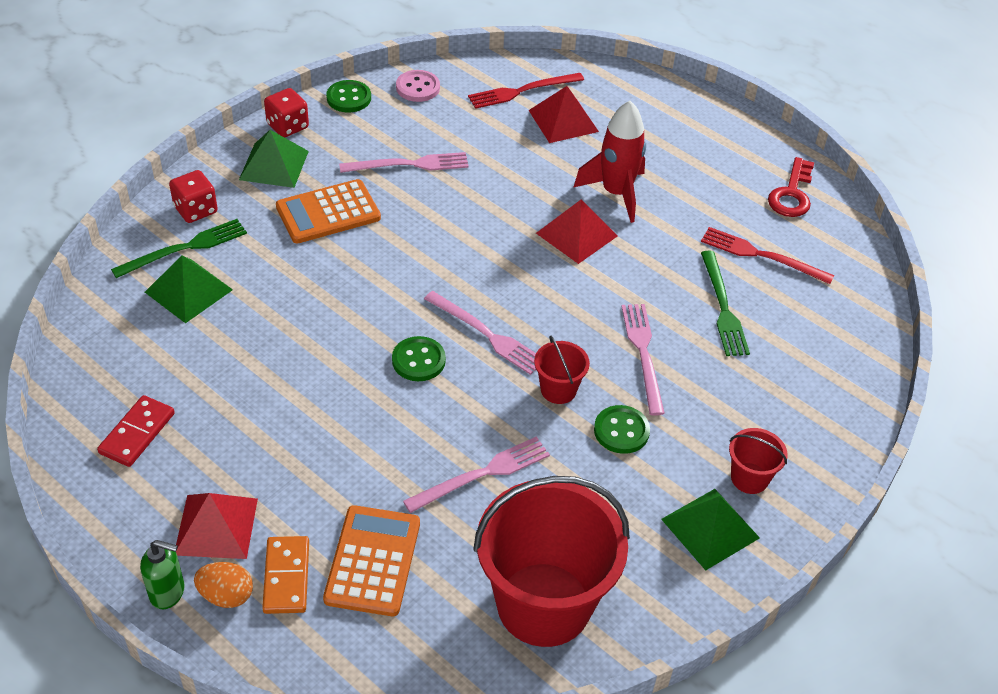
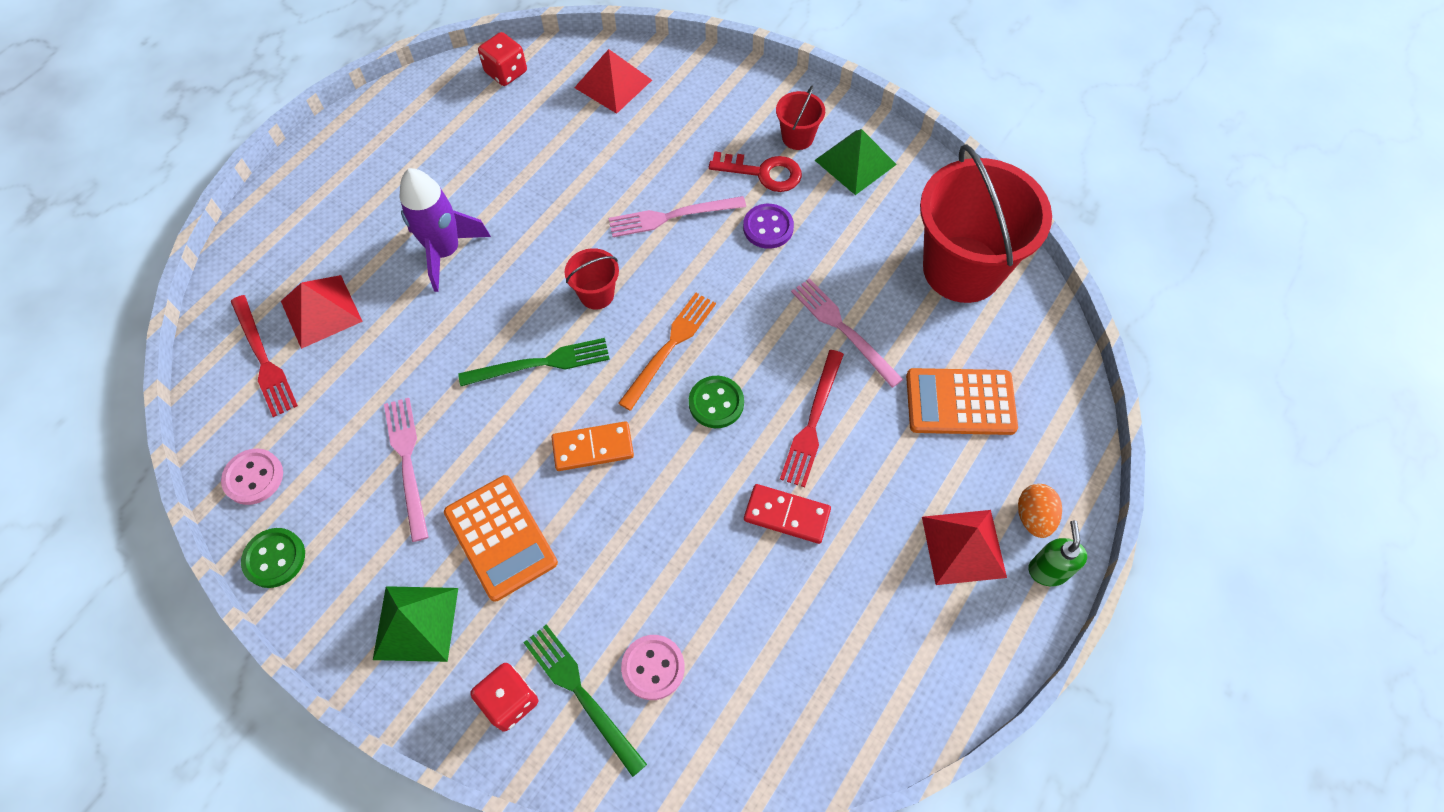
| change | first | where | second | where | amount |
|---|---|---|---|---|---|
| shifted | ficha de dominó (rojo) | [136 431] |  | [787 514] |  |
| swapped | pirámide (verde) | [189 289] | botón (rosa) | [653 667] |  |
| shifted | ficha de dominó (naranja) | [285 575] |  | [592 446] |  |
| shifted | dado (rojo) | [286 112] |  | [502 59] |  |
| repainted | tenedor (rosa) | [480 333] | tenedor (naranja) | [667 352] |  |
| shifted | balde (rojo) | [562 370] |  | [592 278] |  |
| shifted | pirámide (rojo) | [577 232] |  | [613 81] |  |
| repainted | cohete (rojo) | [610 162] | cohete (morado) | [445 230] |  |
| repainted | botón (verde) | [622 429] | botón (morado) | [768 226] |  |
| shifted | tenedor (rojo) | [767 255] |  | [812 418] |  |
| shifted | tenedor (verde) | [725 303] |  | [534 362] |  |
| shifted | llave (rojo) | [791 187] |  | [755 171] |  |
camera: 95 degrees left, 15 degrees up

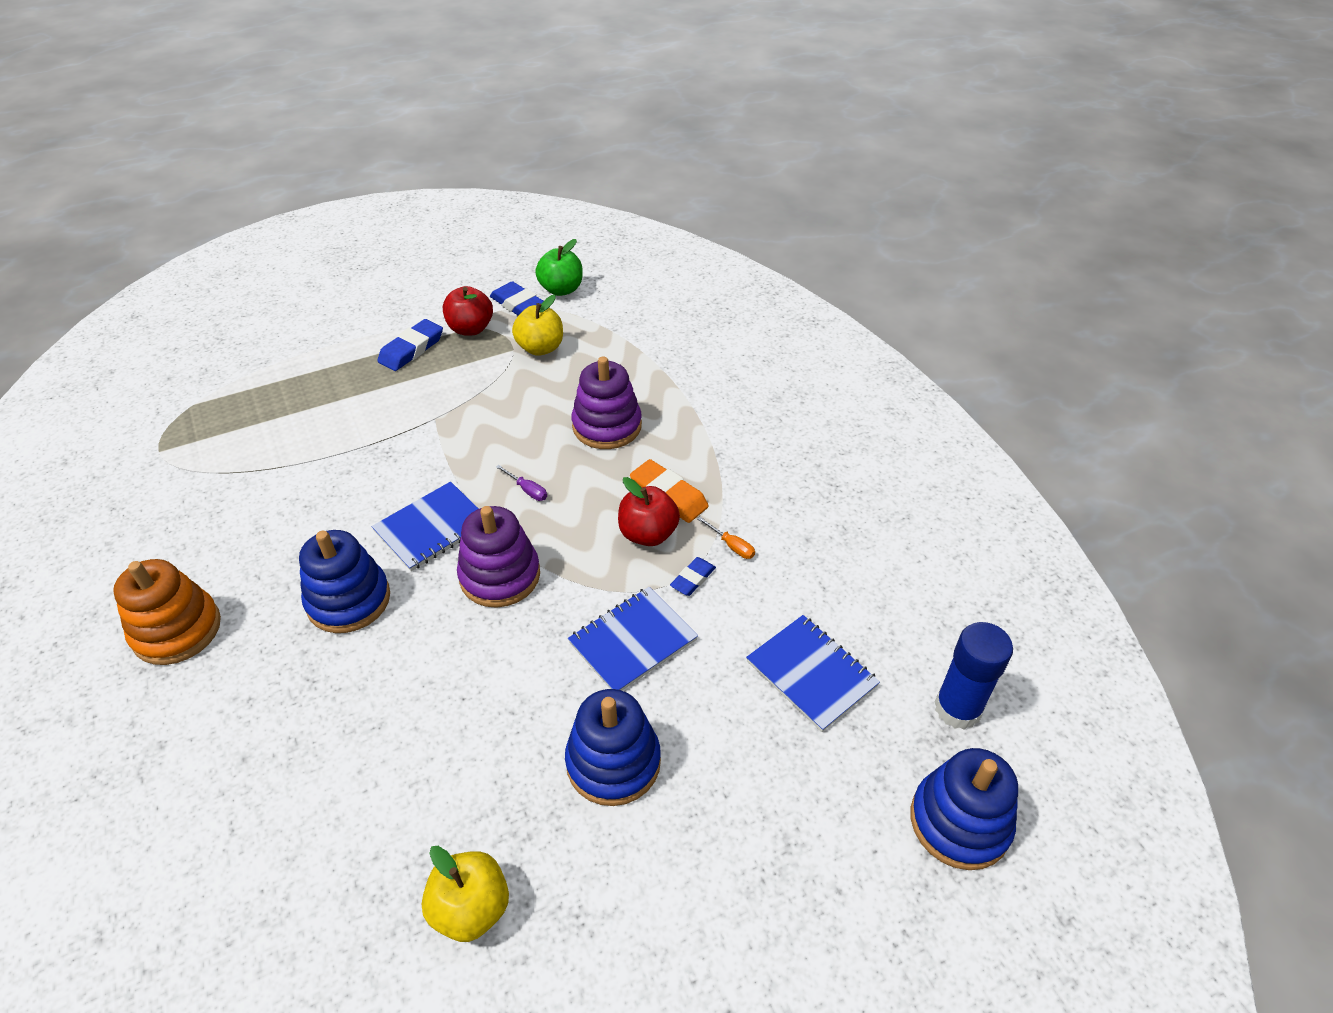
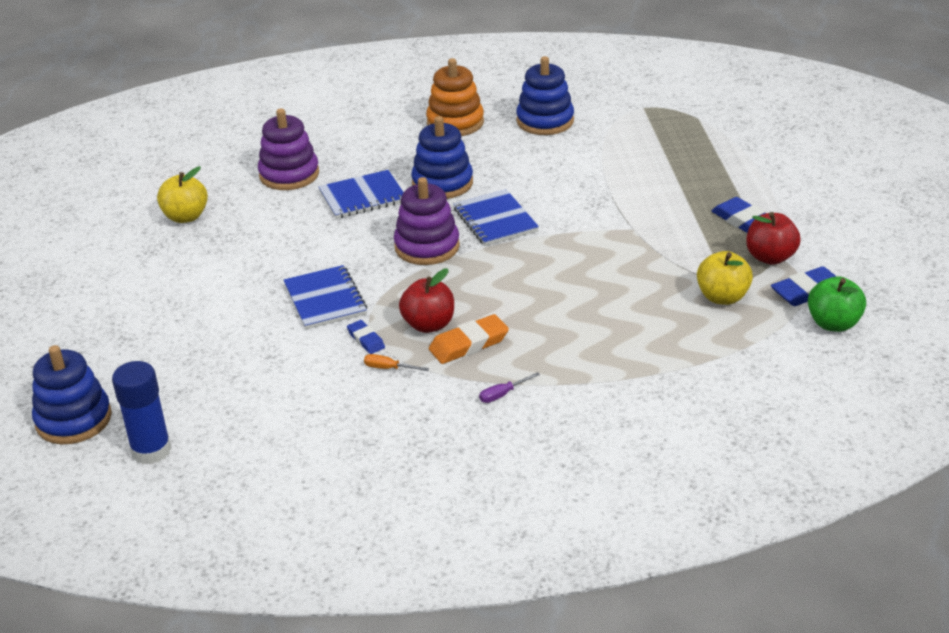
| change | first | where | second | where | amount |
|---|---|---|---|---|---|
| shifted | destornillador (morado) | [521 483] |  | [509 387] |  |
| shifted | juguete apilable (azul) | [613 747] |  | [545 95] |  |
| shifted | juguete apilable (morado) | [607 402] |  | [288 149] |  |
| rotated | destornillador (naranja) | [726 538] |  | [396 362] | 45 degrees clockwise |
| shifted | cuaderno (azul) | [813 673] |  | [360 194] |  |
camera: 110 degrees right, 10 degrees down

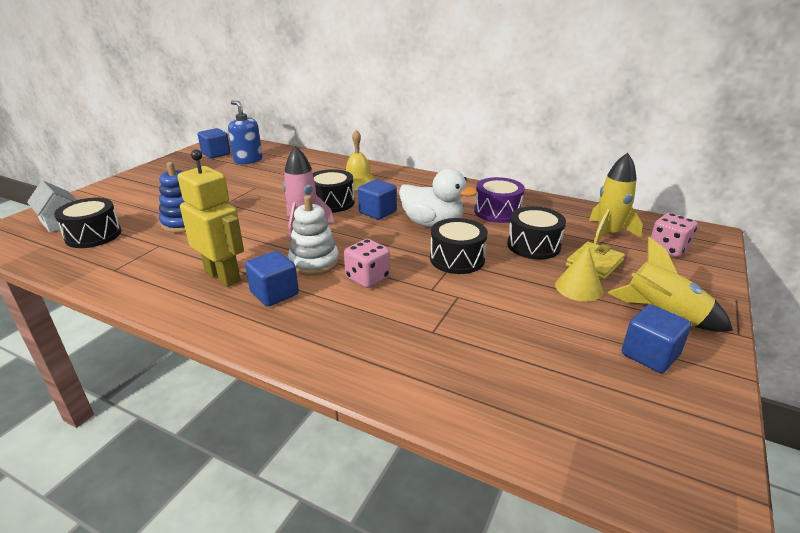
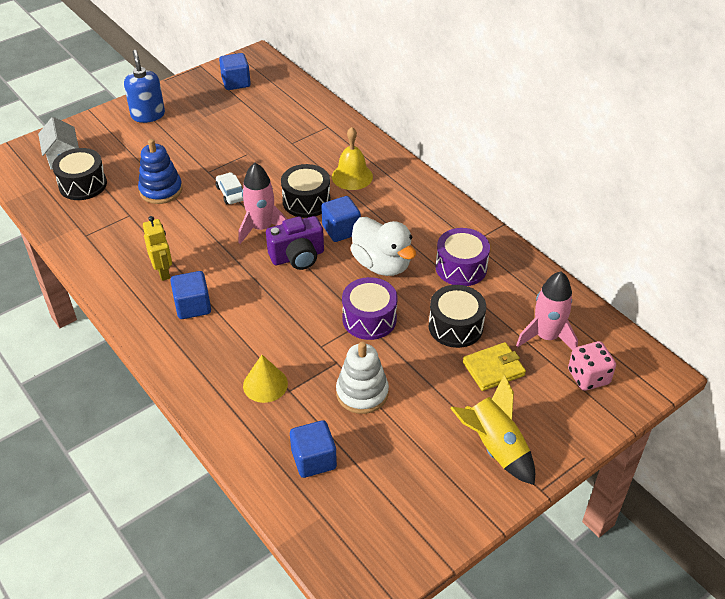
| change | first | where | second | where | amount |
|---|---|---|---|---|---|
| scaled | robot (amarillo) | [210 218] |  | [157 248] | x0.63 |
| shifted | dispensador de jabón (azul) | [245 132] |  | [144 86] |  |
| shifted | juguete apilable (blanco) | [313 235] |  | [362 378] |  |
| gone | dado (rosa) | [367 263] |  |  |  |
| repainted | tambor (negro) | [459 246] | tambor (morado) | [369 308] |  |
| shifted | cono (amarillo) | [579 274] |  | [265 379] |  |
| repainted | cohete (amarillo) | [616 198] | cohete (rosa) | [547 310] |  |
| shifted | cubo (azul) | [656 338] |  | [313 449] |  |
| new |  |  | coche (blanco) | [229 188] |  |
| new |  |  | cámara (morado) | [295 243] |  |
camera: 25 degrees right, 15 degrees up

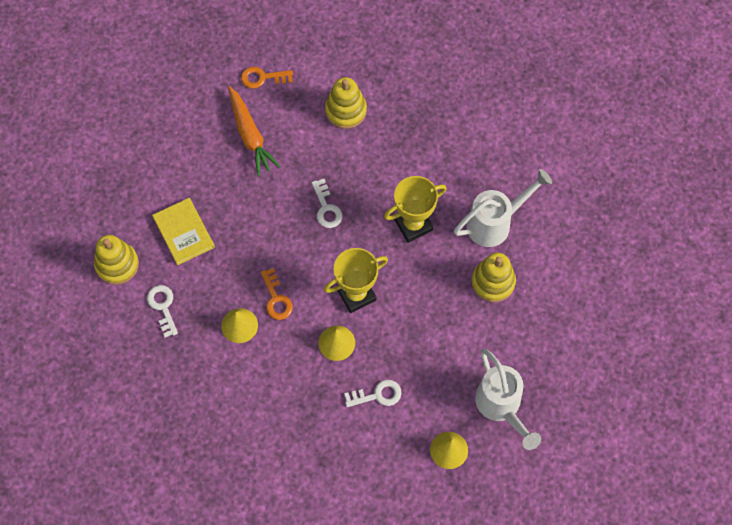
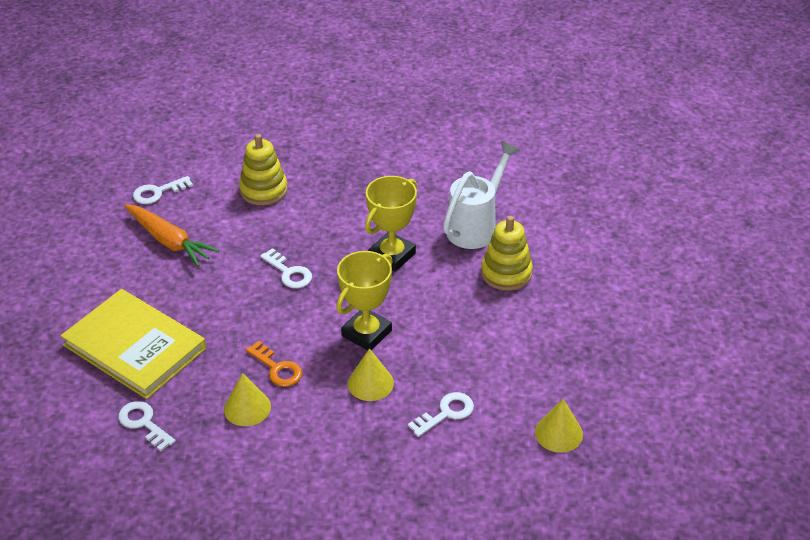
| change | first | where | second | where | amount |
|---|---|---|---|---|---|
| gone | juguete apilable (amarillo) | [116 260] |  |  |  |
| scaled | libro (amarillo) | [183 231] |  | [133 344] | x1.62 |
| repainted | llave (naranja) | [267 78] | llave (blanco) | [163 190] |  |
| gone | regadera (blanco) | [508 399] |  |  |  |
camera: 25 degrees left, 25 degrees down

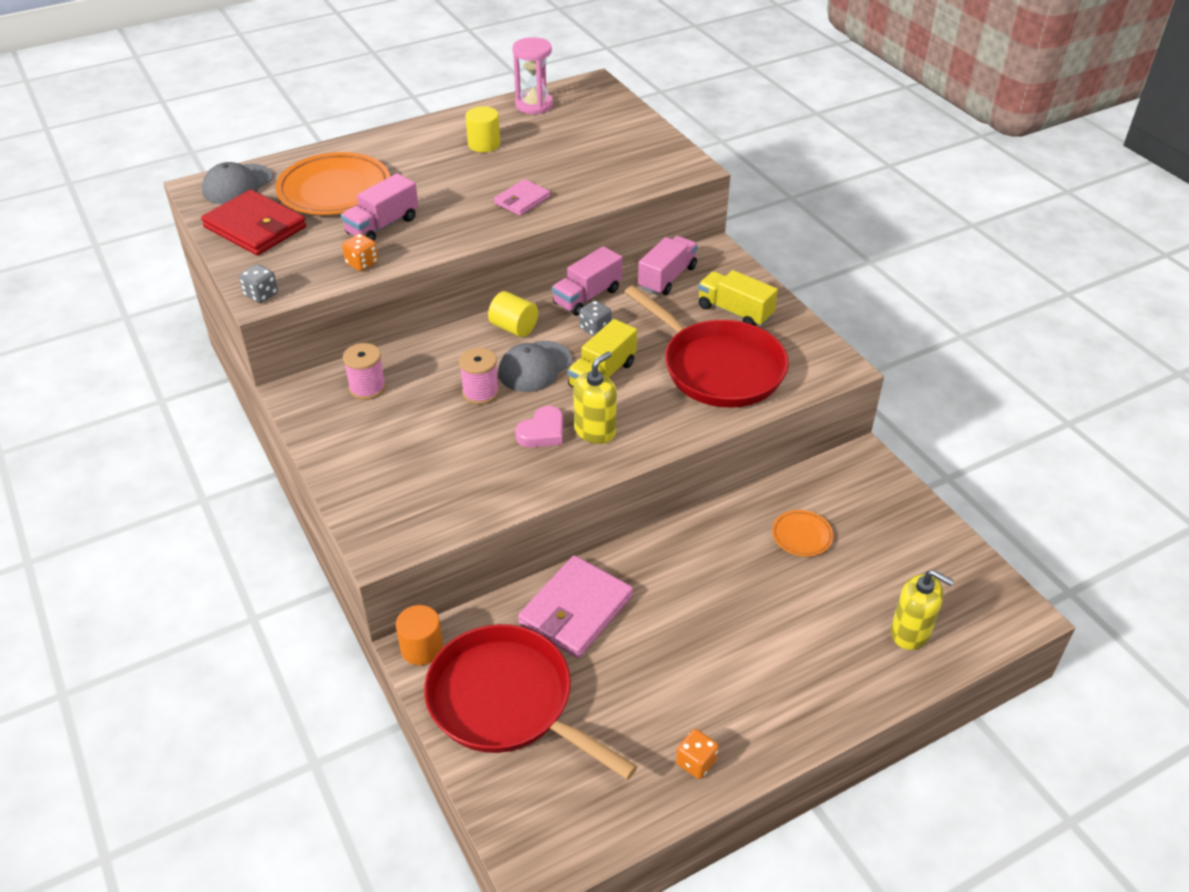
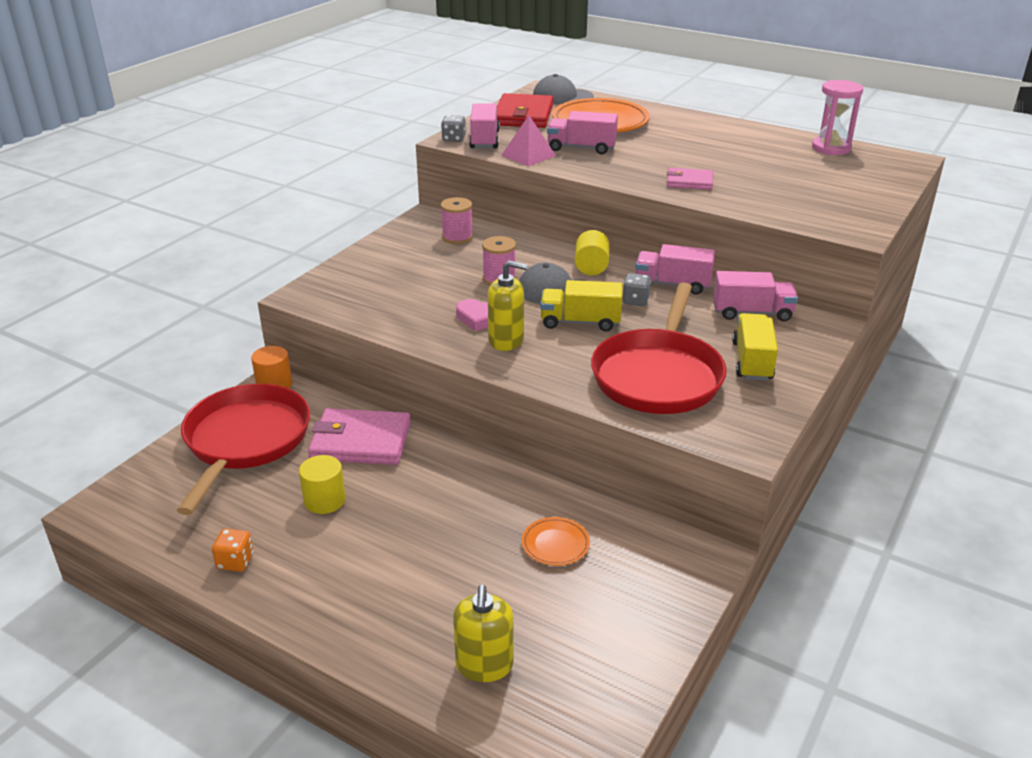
| change | first | where | second | where | amount |
|---|---|---|---|---|---|
| swapped | dado (naranja) | [360 252] | pirámide (rosa) | [528 140] |  |
| shifted | cilindro (amarillo) | [482 129] |  | [322 484] |  |
| new |  |  | camión (rosa) | [484 125] |  |
camera: 60 degrees right, 10 degrees down

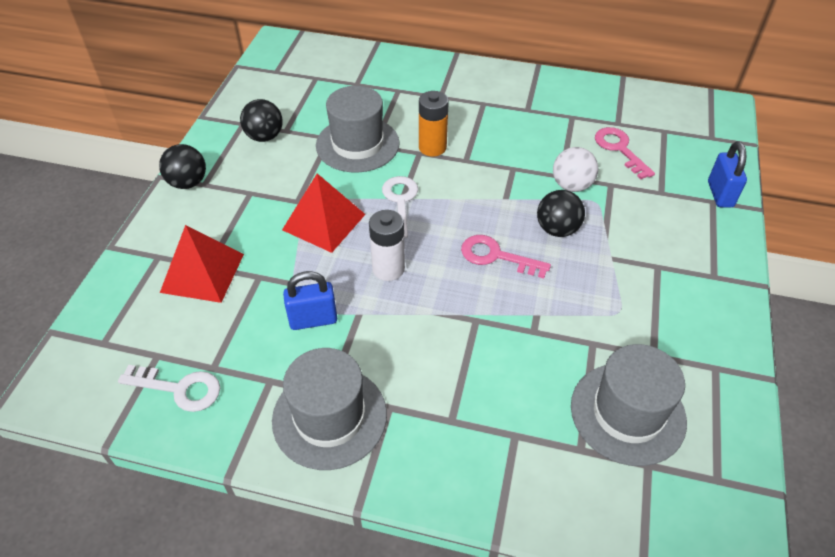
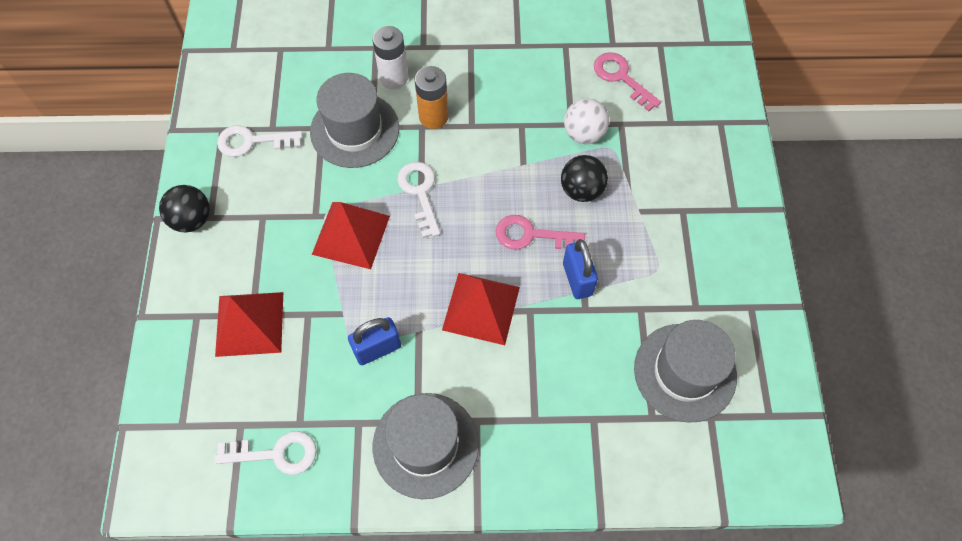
| change | first | where | second | where | amount |
|---|---|---|---|---|---|
| swapped | pelota (negro) | [261 120] | llave (blanco) | [259 141] |  |
| shifted | pila (blanco) | [387 245] |  | [390 57] |  |
| shifted | candado (azul) | [727 174] |  | [580 269] |  |
| new |  |  | pirámide (rojo) | [481 309] |  |
camera: 15 degrees left, 15 degrees up

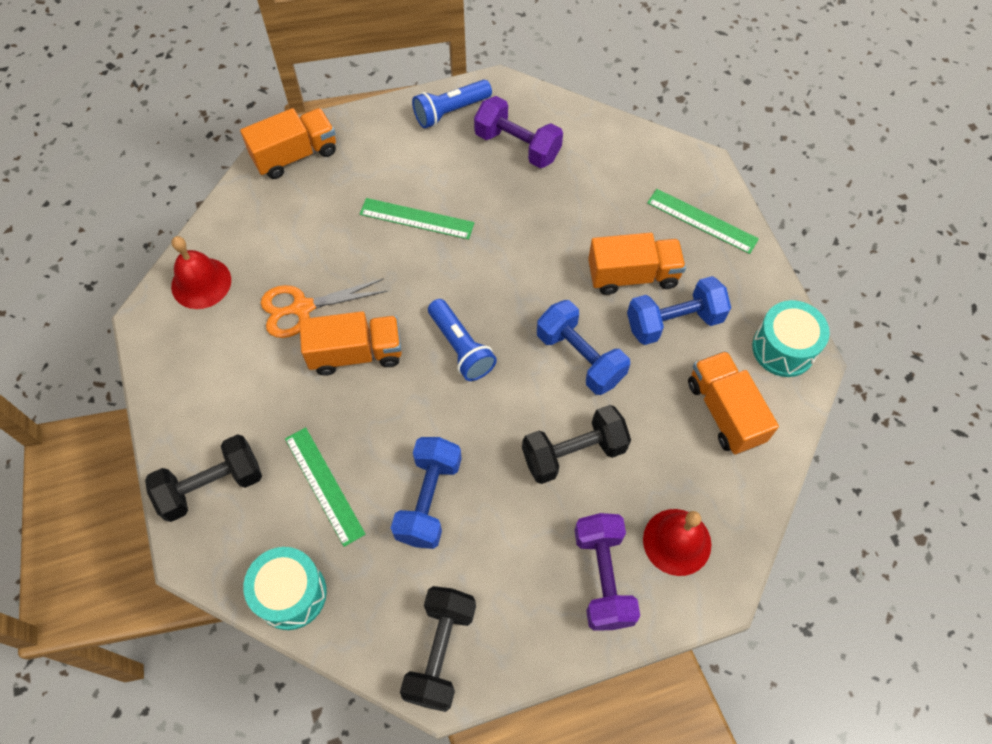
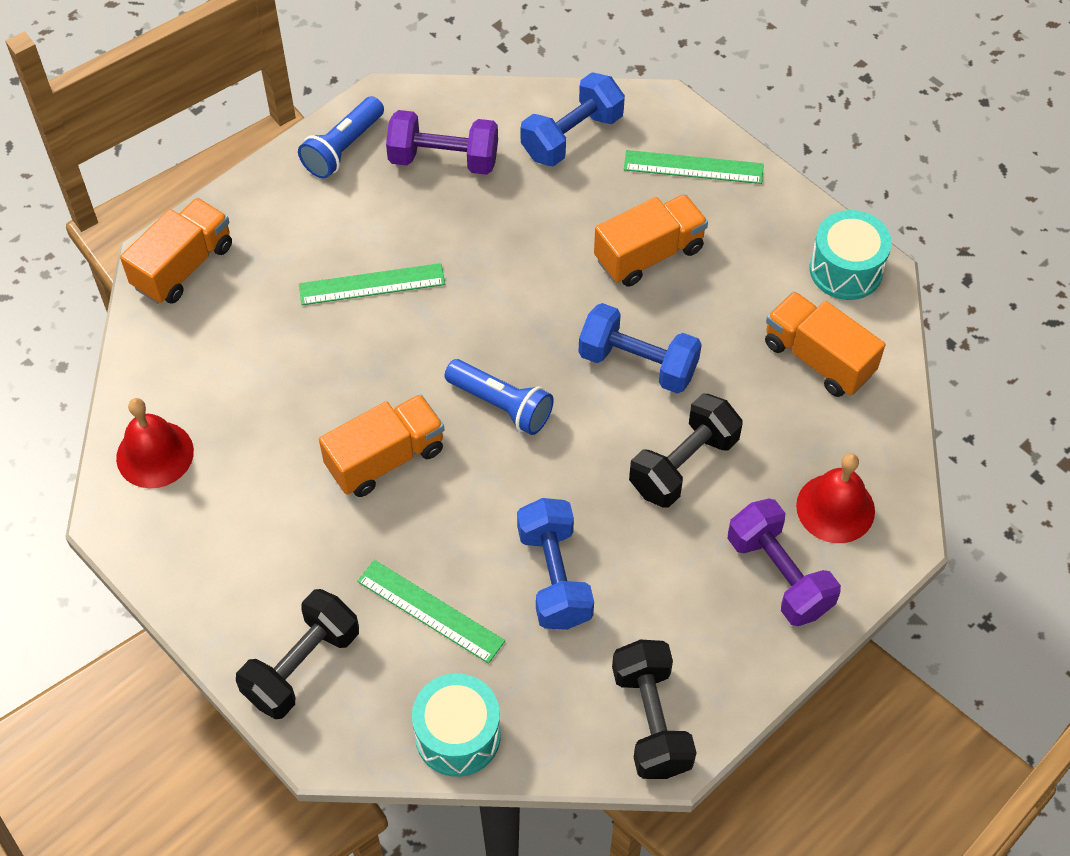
| change | first | where | second | where | amount |
|---|---|---|---|---|---|
| gone | tijeras (naranja) | [324 308] |  |  |  |
| shifted | mancuerna (azul) | [679 310] |  | [573 119] |  |
camera: 25 degrees left, 5 degrees down

